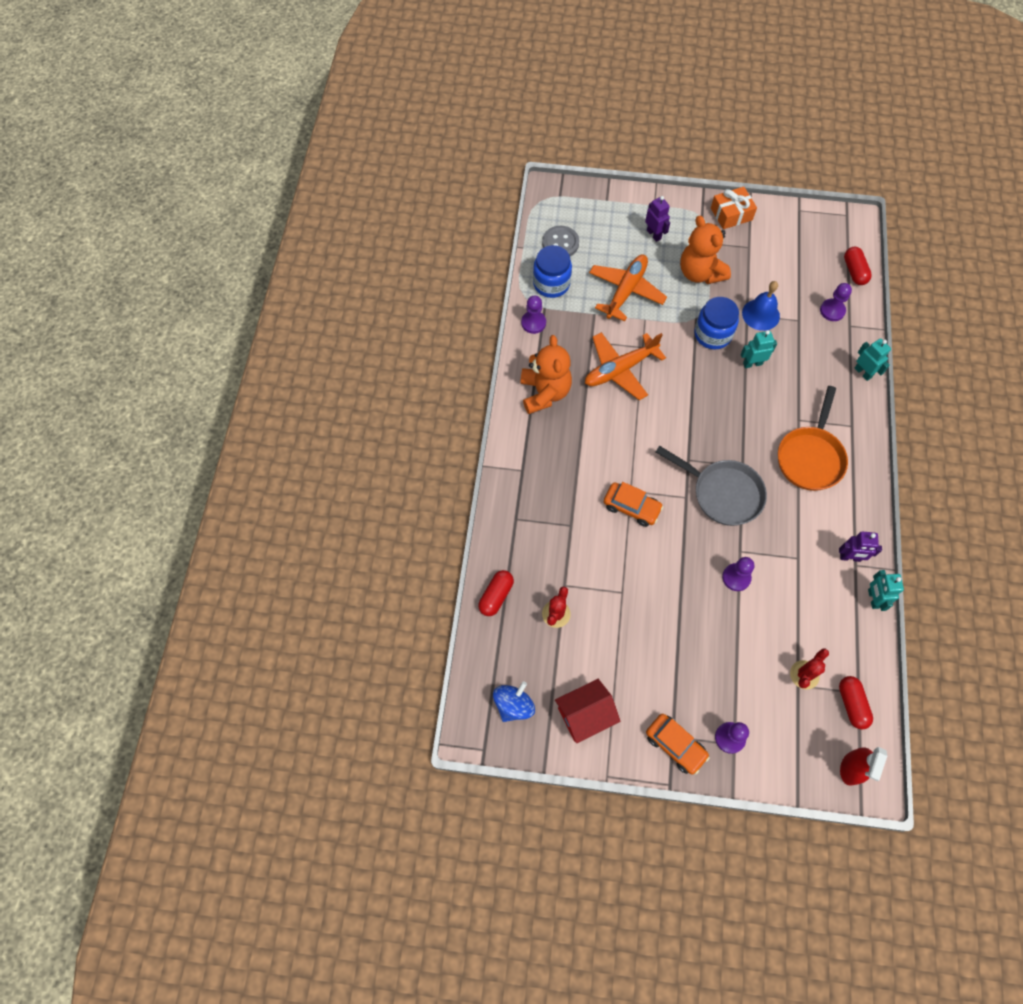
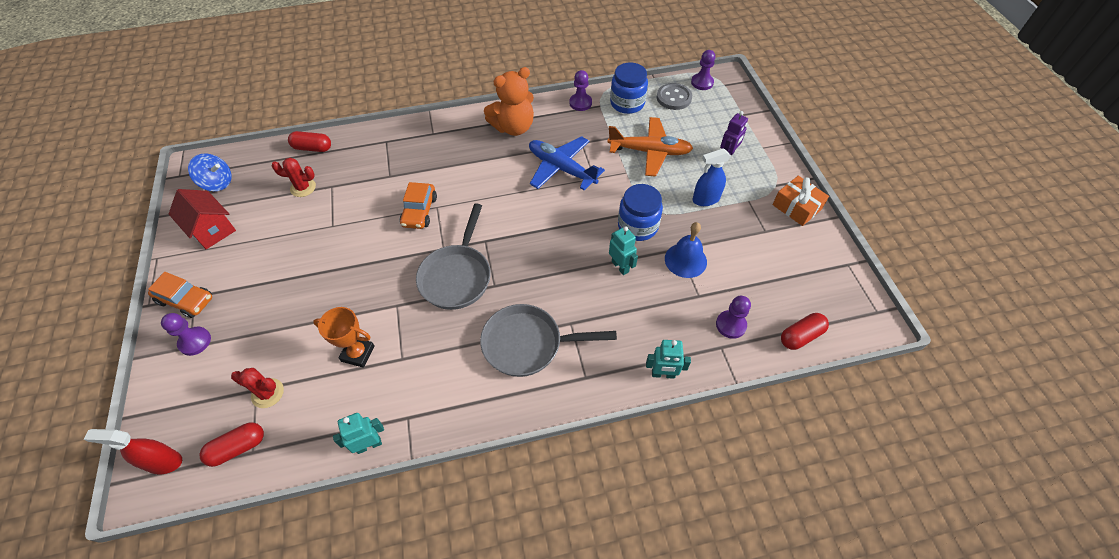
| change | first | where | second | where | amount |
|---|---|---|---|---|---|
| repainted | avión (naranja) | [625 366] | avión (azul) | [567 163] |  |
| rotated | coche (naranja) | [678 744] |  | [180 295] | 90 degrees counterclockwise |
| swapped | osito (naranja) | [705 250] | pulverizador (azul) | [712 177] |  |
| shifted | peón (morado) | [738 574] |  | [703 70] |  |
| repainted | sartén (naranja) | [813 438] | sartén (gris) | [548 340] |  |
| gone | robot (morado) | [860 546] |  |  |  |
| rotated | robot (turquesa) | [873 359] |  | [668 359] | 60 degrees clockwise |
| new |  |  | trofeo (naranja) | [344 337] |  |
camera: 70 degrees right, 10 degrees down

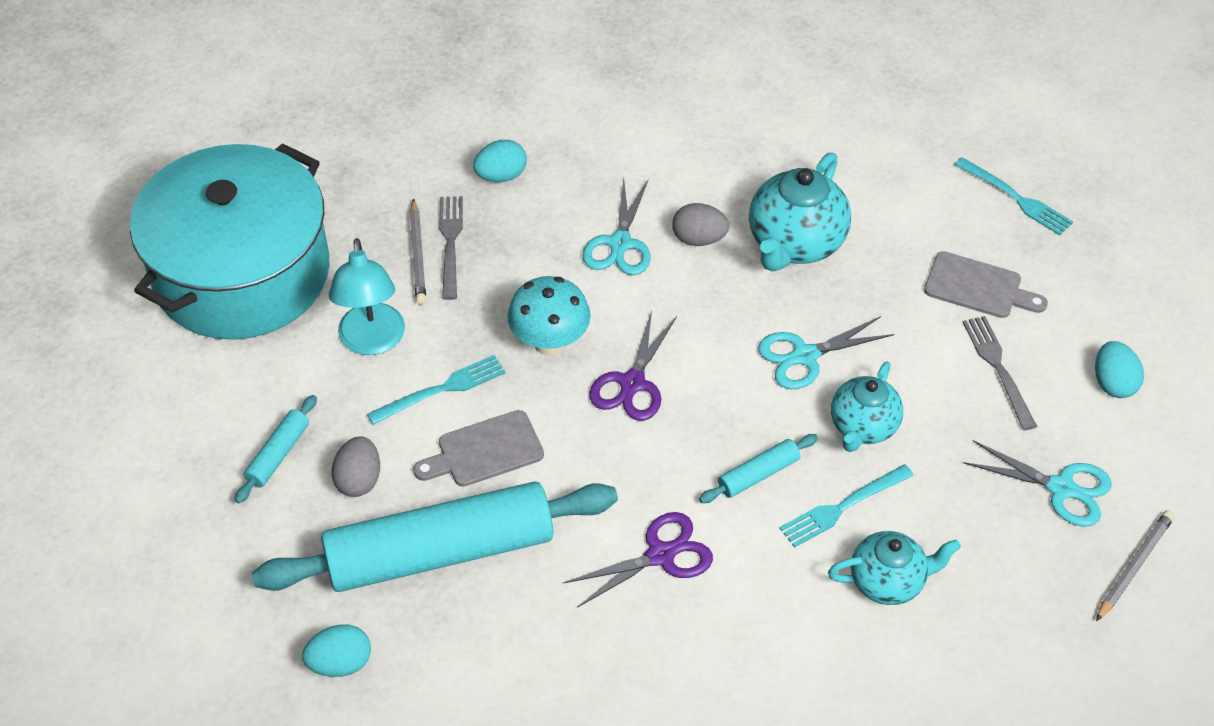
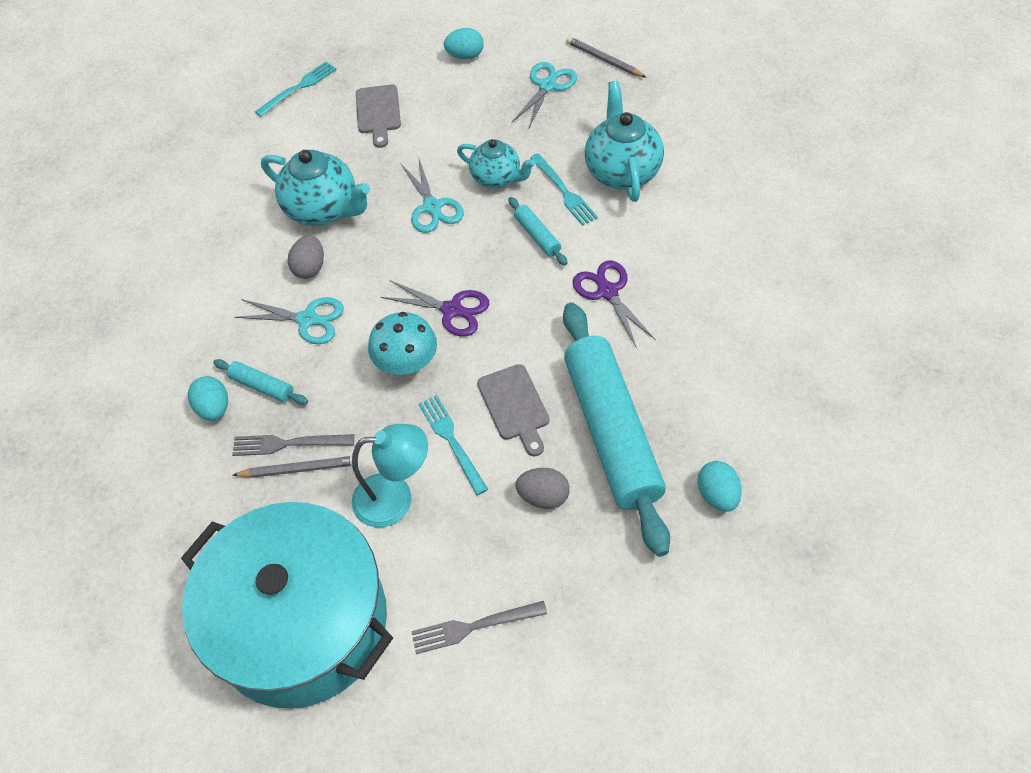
| change | first | where | second | where | amount |
|---|---|---|---|---|---|
| shifted | rodillo (turquesa) | [276 449] |  | [260 382] |  |
| scaled | tetera (turquesa) | [894 568] |  | [624 141] | x1.53 |
| rotated | tabla de cortar (gris) | [986 284] |  | [378 116] | 150 degrees clockwise |
| shifted | tenedor (gris) | [1000 373] |  | [479 627] |  |
camera: 85 degrees left, 5 degrees up

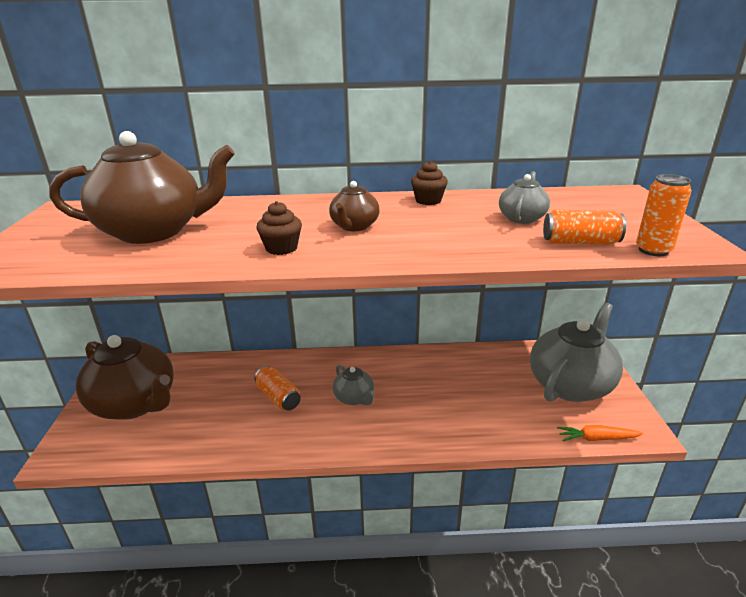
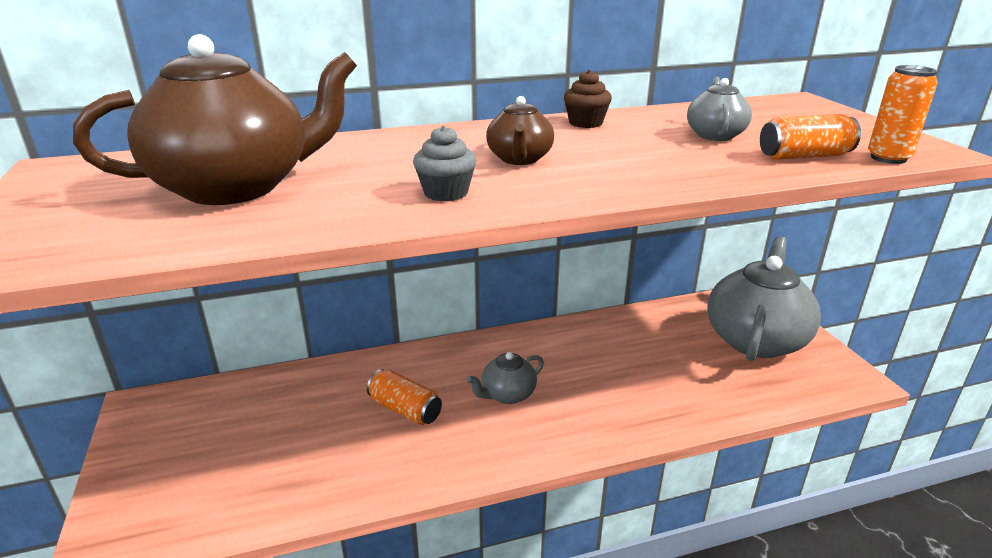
| change | first | where | second | where | amount |
|---|---|---|---|---|---|
| gone | tetera (marrón) | [125 377] |  |  |  |
| repainted | magdalena (marrón) | [279 228] | magdalena (gris) | [444 163] |  |
| rotated | tetera (gris) | [354 385] |  | [505 378] | 105 degrees clockwise |
| gone | zanahoria (naranja) | [600 433] |  |  |  |
camera: 15 degrees left, 0 degrees up

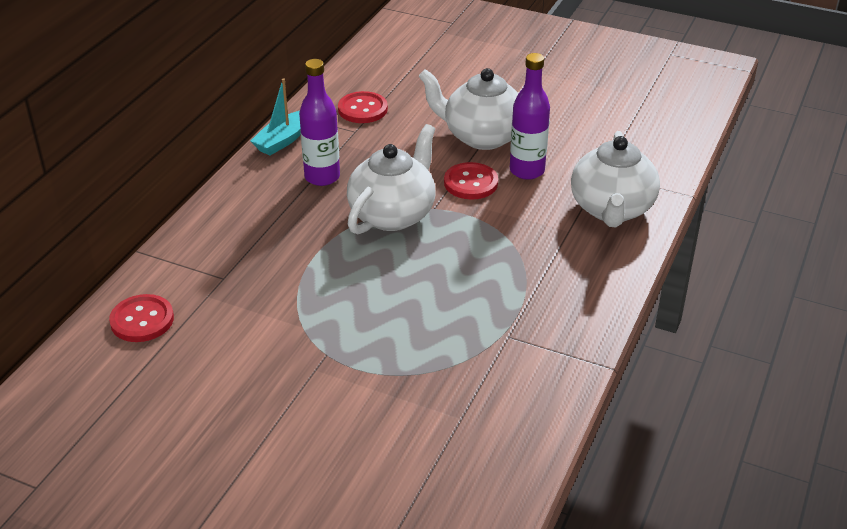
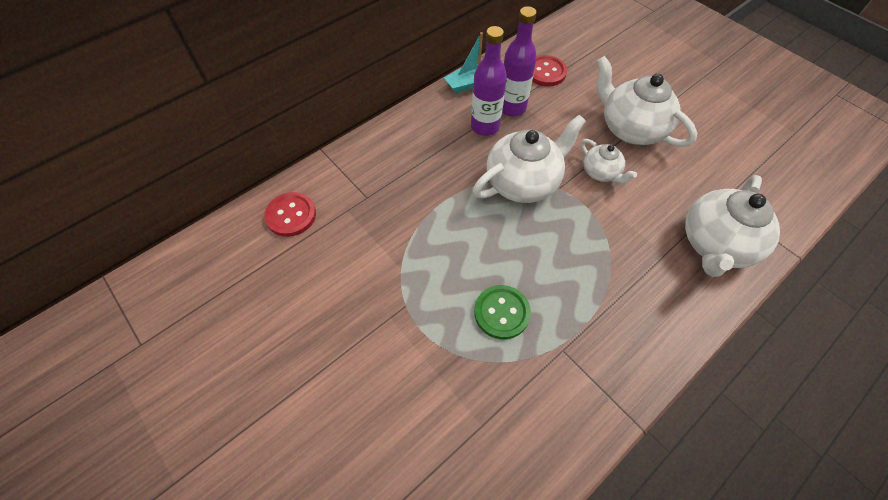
| change | first | where | second | where | amount |
|---|---|---|---|---|---|
| swapped | botón (rojo) | [471 180] | tetera (blanco) | [609 161] |  |
| shifted | botella (morado) | [530 116] |  | [519 61] |  |
| new |  |  | botón (verde) | [502 312] |  |
camera: 25 degrees right, 20 degrees up

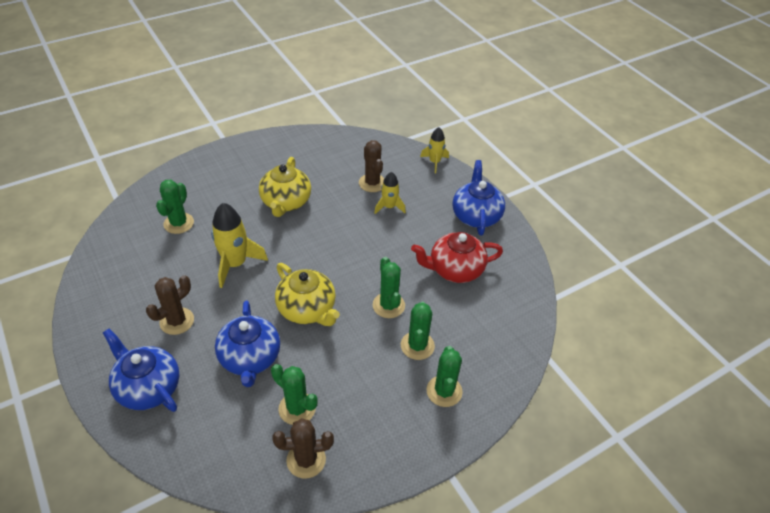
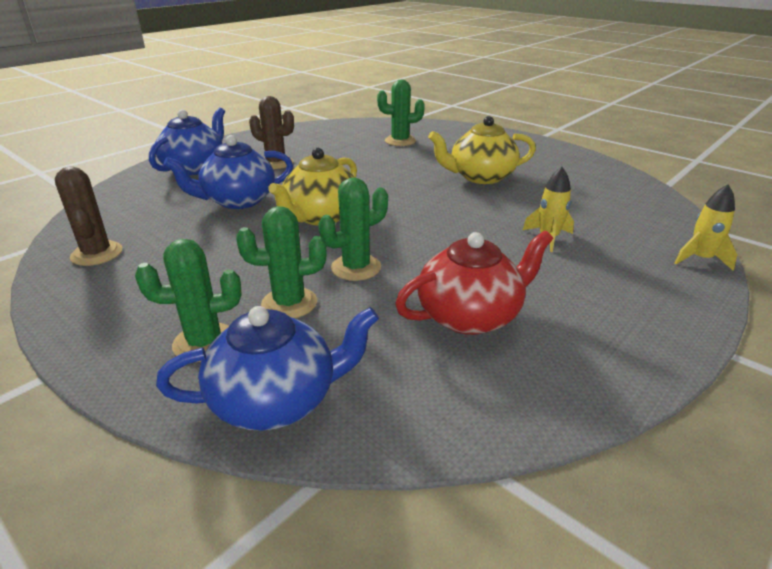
| change | first | where | second | where | amount |
|---|---|---|---|---|---|
| gone | cohete (amarillo) | [239 245] |  |  |  |
| gone | cactus (verde) | [294 394] |  |  |  |
| gone | cactus (marrón) | [372 166] |  |  |  |
| rotated | tetera (rojo) | [457 257] |  | [474 282] | 90 degrees clockwise |
| shifted | tetera (azul) | [479 198] |  | [267 368] |  |
camera: 75 degrees right, 15 degrees down

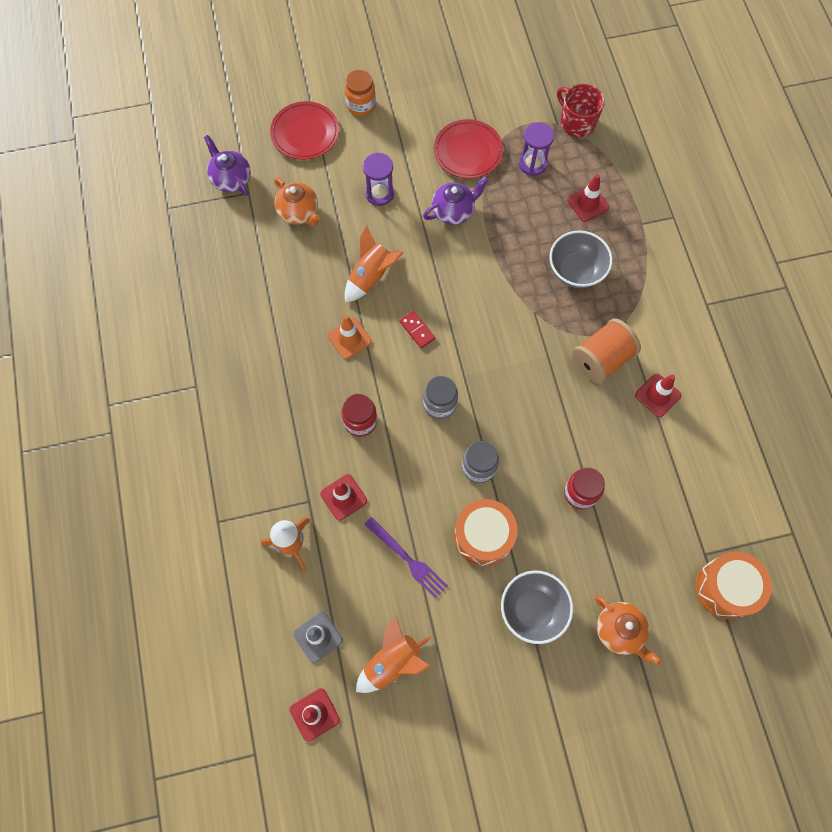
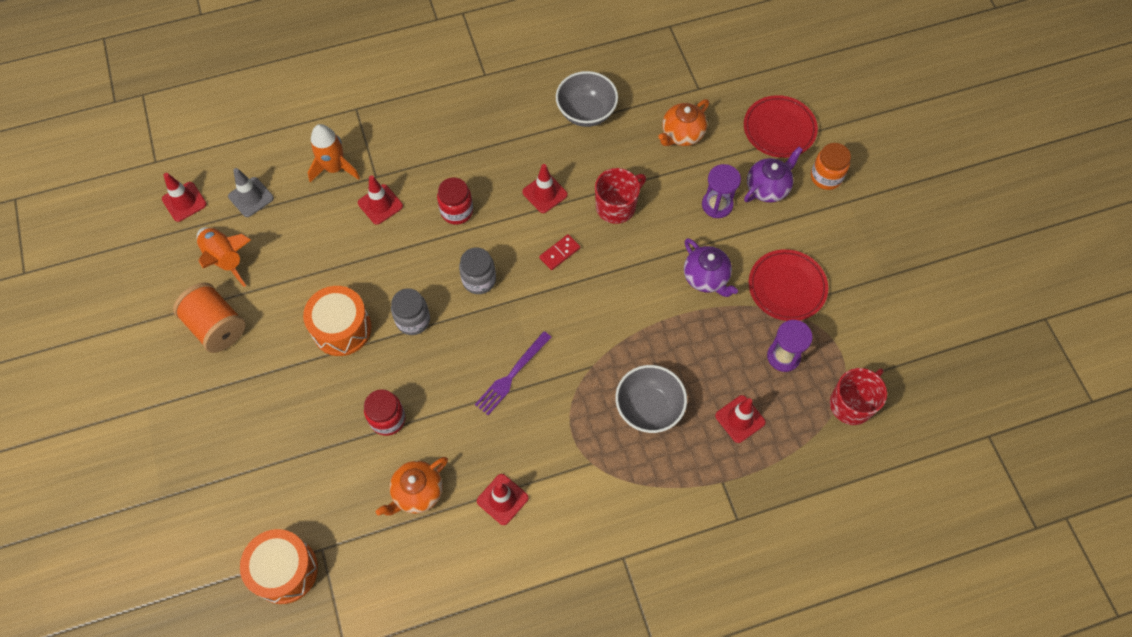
| change | first | where | second | where | amount |
|---|---|---|---|---|---|
| shifted | tetera (morado) | [227 165] |  | [773 174] |  |
| repainted | cono de tráfico (naranja) | [350 337] | cono de tráfico (rojo) | [545 188] |  |
| swapped | cohete (naranja) | [374 264] | taza (rojo) | [620 196] |  |
| shifted | tenedor (morado) | [406 557] |  | [513 373] |  |
| shifted | cuenco (gris) | [537 607] |  | [587 99] |  |
| shifted | carrete (naranja) | [606 351] |  | [209 317] |  |
| shifted | tetera (naranja) | [628 630] |  | [412 486] |  |
camera: 85 degrees right, 5 degrees down

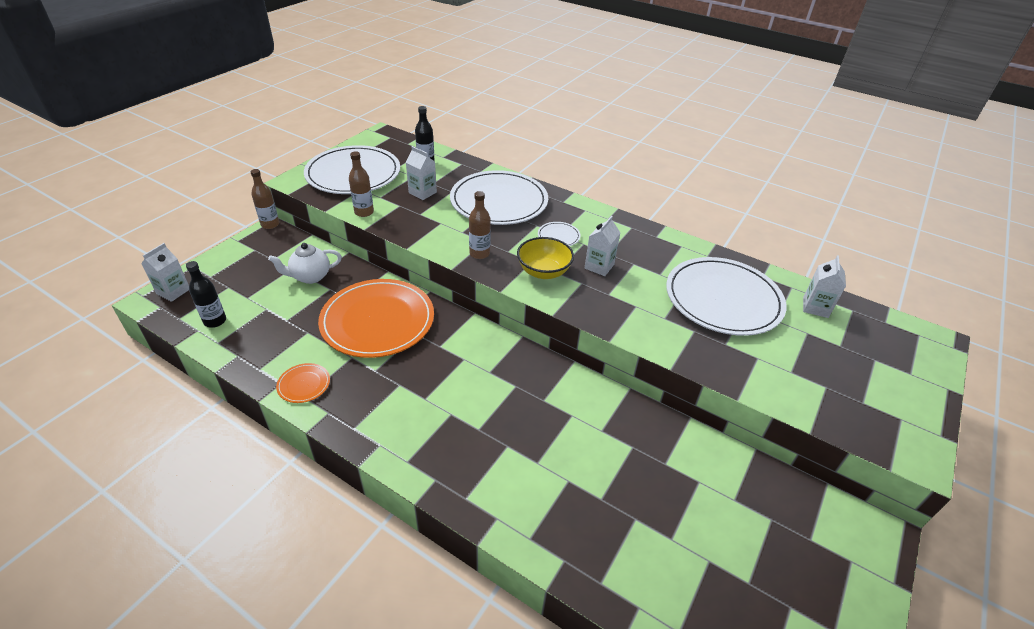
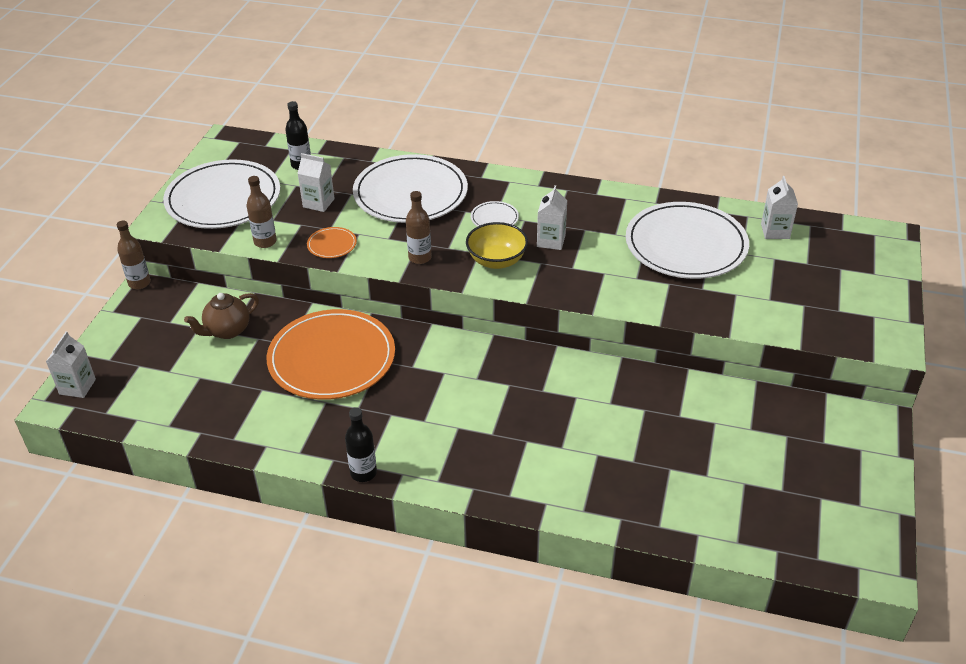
| change | first | where | second | where | amount |
|---|---|---|---|---|---|
| shifted | botella (negro) | [206 294] |  | [361 444] |  |
| repainted | tetera (blanco) | [305 263] | tetera (marrón) | [221 316] |  |
| shifted | plato (naranja) | [303 383] |  | [332 242] |  |
camera: 15 degrees left, 0 degrees up

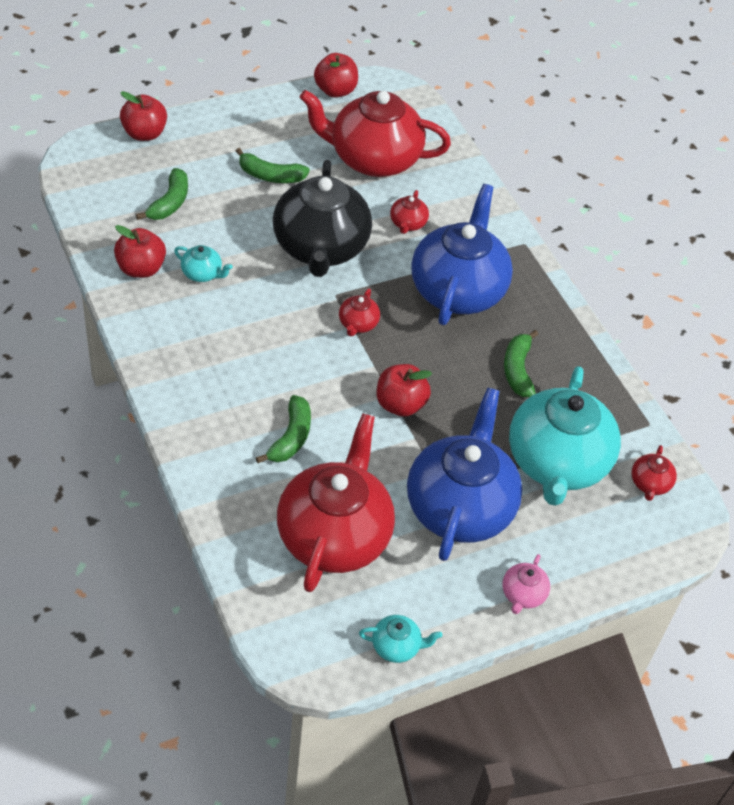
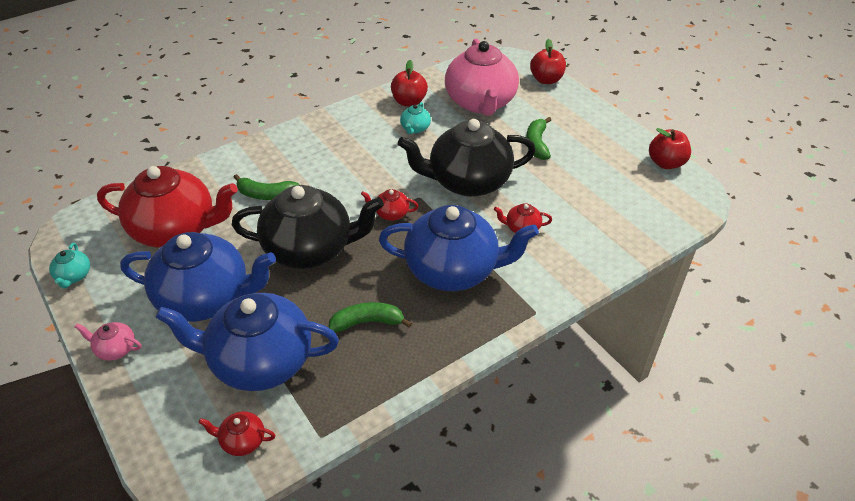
| change | first | where | second | where | amount |
|---|---|---|---|---|---|
| swapped | plátano (verde) | [162 194] | tetera (rosa) | [482 77] |  |
| gone | tetera (rojo) | [375 133] |  |  |  |
| swapped | manzana (rojo) | [404 390] | tetera (negro) | [308 227] |  |
| repainted | tetera (turquesa) | [565 436] | tetera (azul) | [247 342] |  |
camera: 85 degrees right, 5 degrees down

